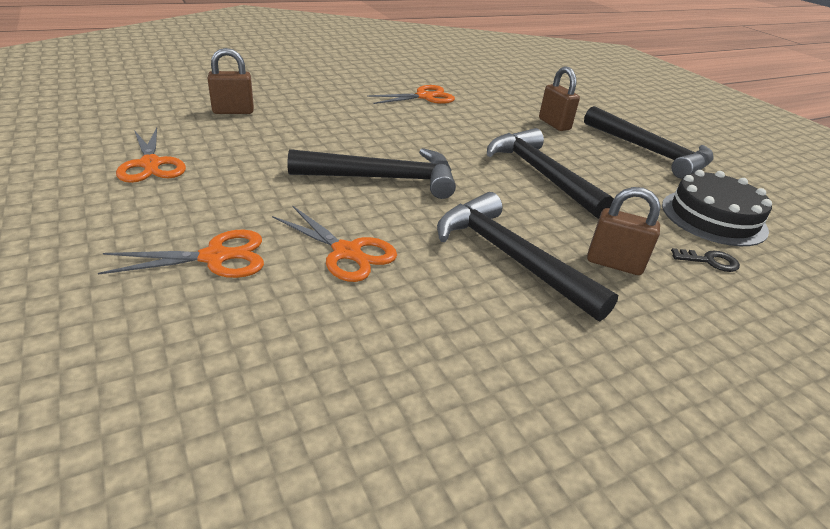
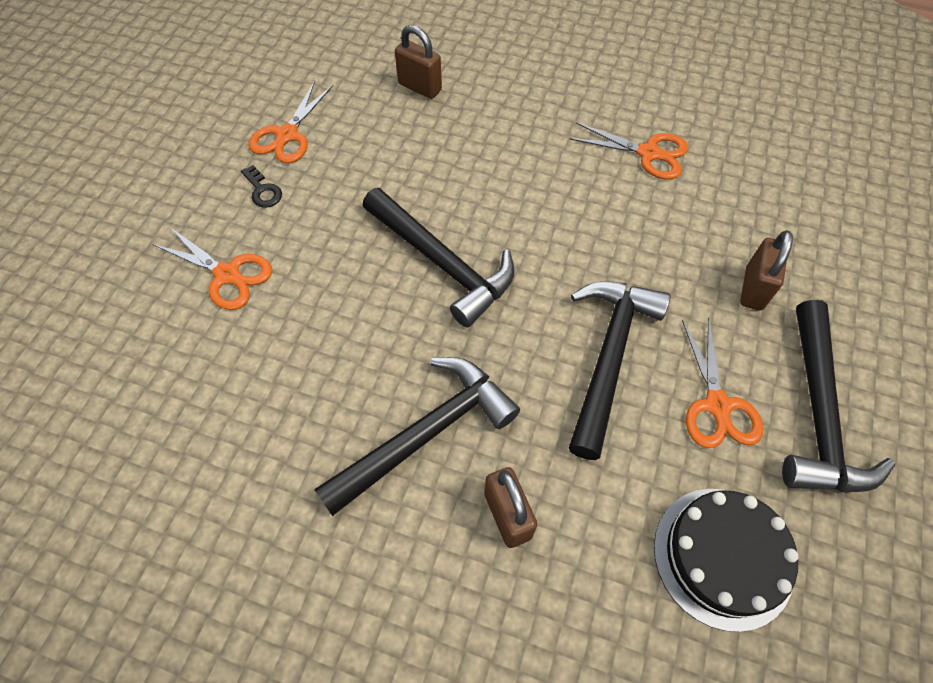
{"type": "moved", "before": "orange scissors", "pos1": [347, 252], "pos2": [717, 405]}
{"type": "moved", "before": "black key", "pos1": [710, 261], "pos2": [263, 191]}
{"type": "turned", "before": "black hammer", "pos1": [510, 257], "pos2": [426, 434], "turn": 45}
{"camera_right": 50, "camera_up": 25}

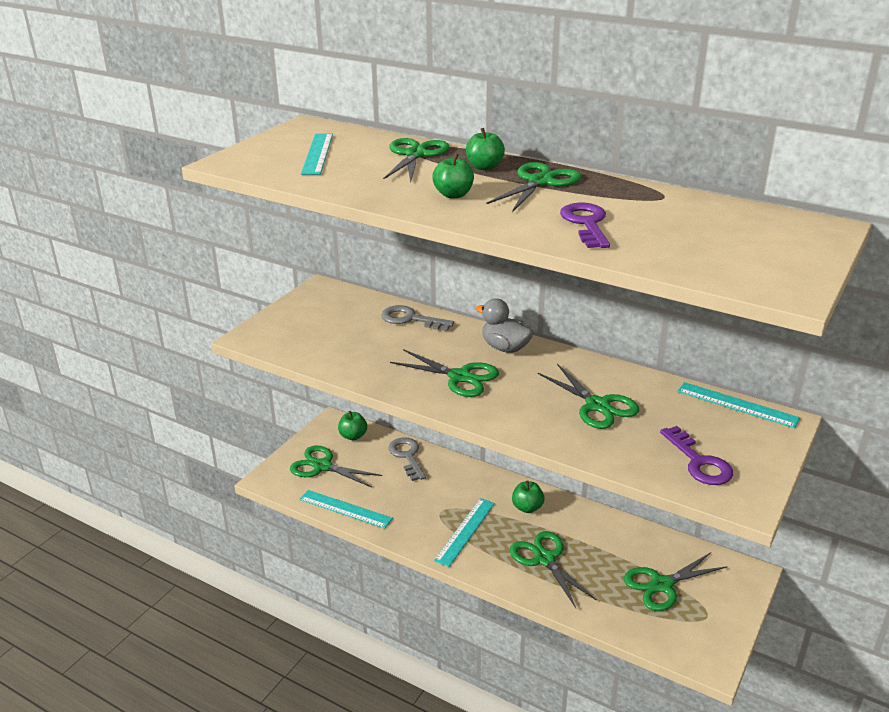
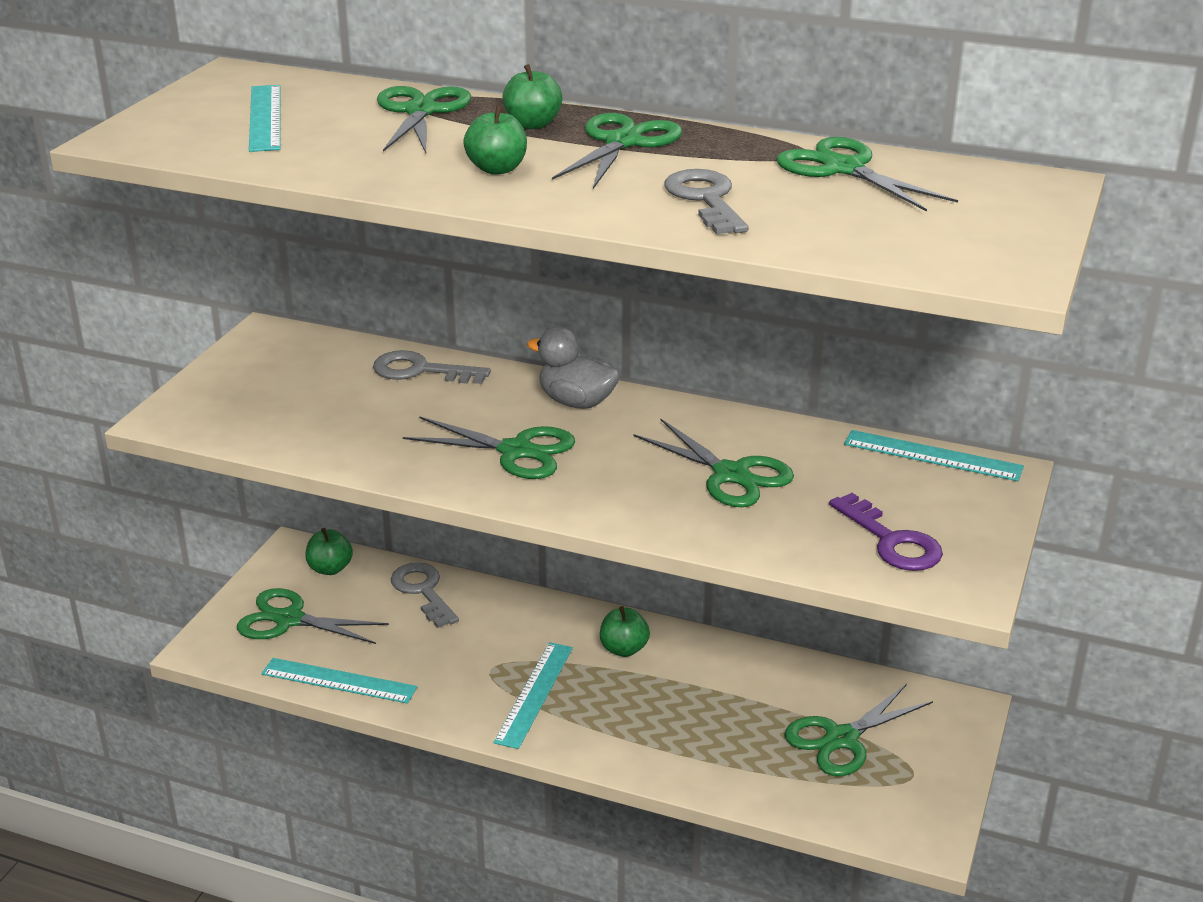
{"type": "moved", "before": "green scissors", "pos1": [544, 559], "pos2": [843, 169]}
{"type": "recoloured", "before": "purple key", "after": "grey key", "pos1": [586, 224], "pos2": [706, 200]}
{"camera_right": -10, "camera_up": 0}

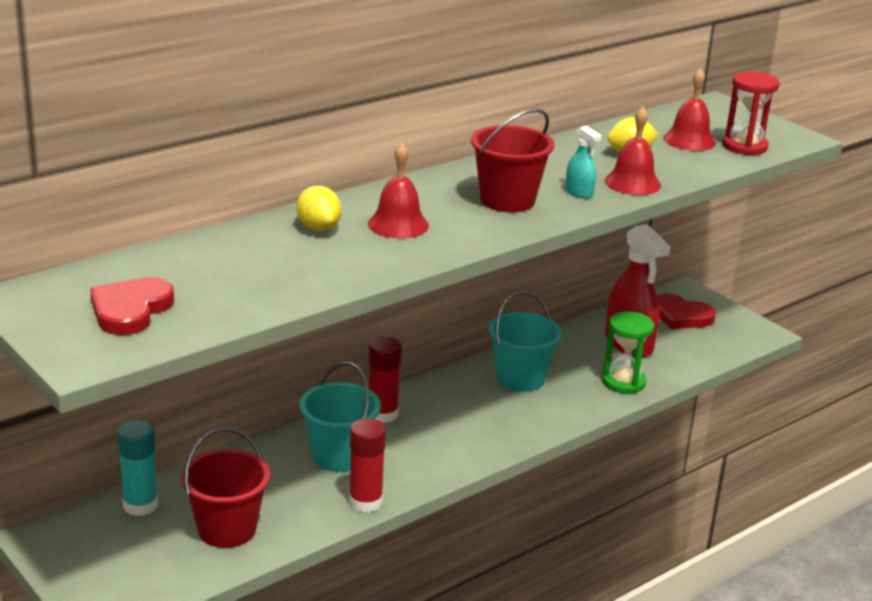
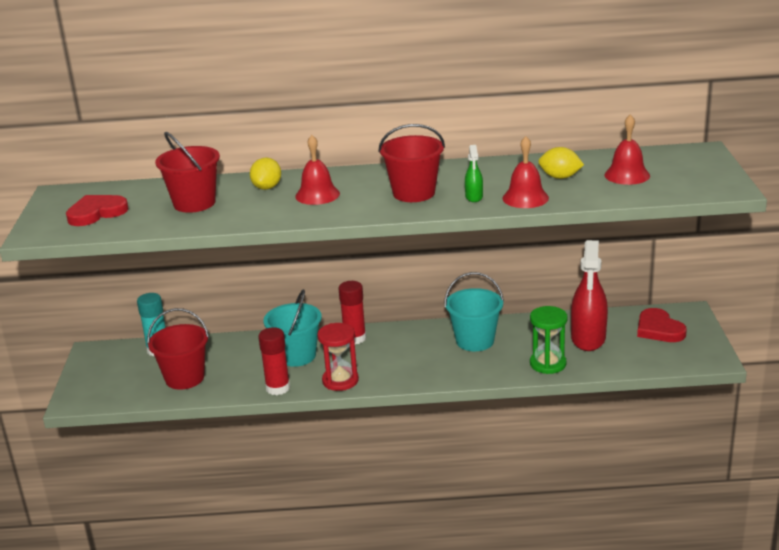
{"type": "added", "after": "red bucket", "pos2": [194, 203]}
{"type": "moved", "before": "red hourglass", "pos1": [744, 146], "pos2": [340, 380]}
{"type": "recoloured", "before": "turquoise spray bottle", "after": "green spray bottle", "pos1": [579, 192], "pos2": [474, 197]}
{"camera_right": 40, "camera_up": 0}

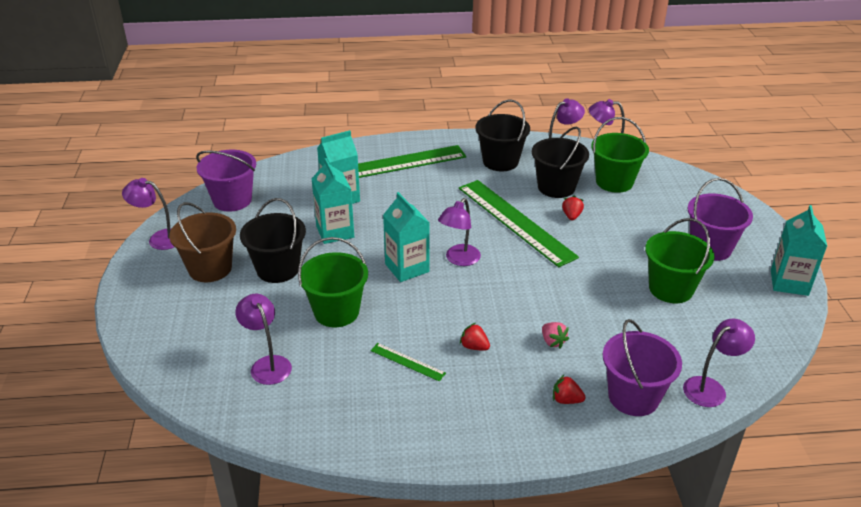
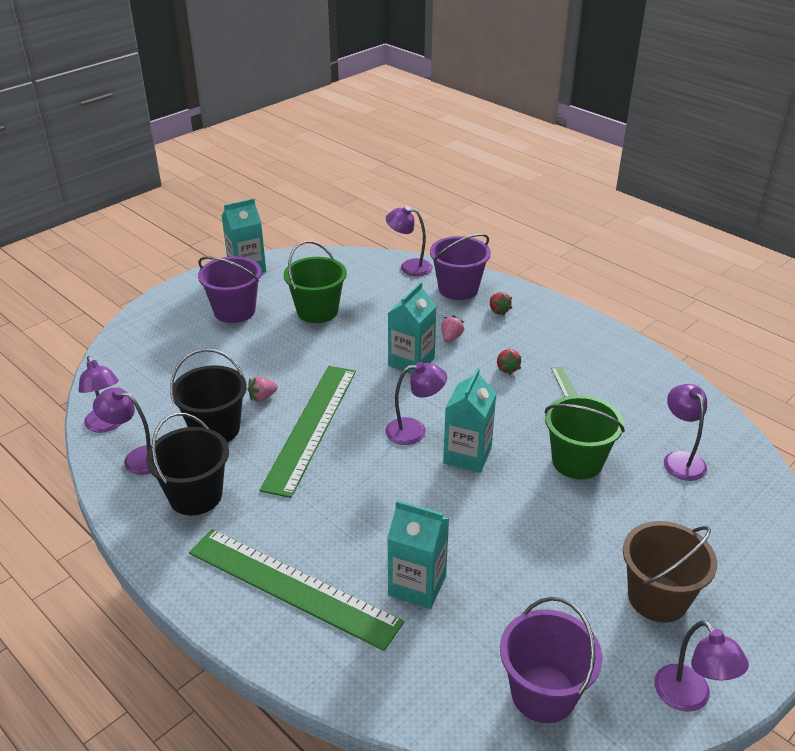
{"type": "removed", "before": "black bucket", "pos1": [278, 269]}
{"type": "removed", "before": "green bucket", "pos1": [614, 182]}
{"type": "moved", "before": "turquoise carton", "pos1": [335, 232], "pos2": [411, 362]}
{"type": "recoloured", "before": "red strawberry", "after": "pink strawberry", "pos1": [571, 216], "pos2": [262, 397]}
{"type": "turned", "before": "purple lamp", "pos1": [267, 364], "pos2": [680, 459], "turn": 150}
{"camera_right": -130, "camera_up": 0}

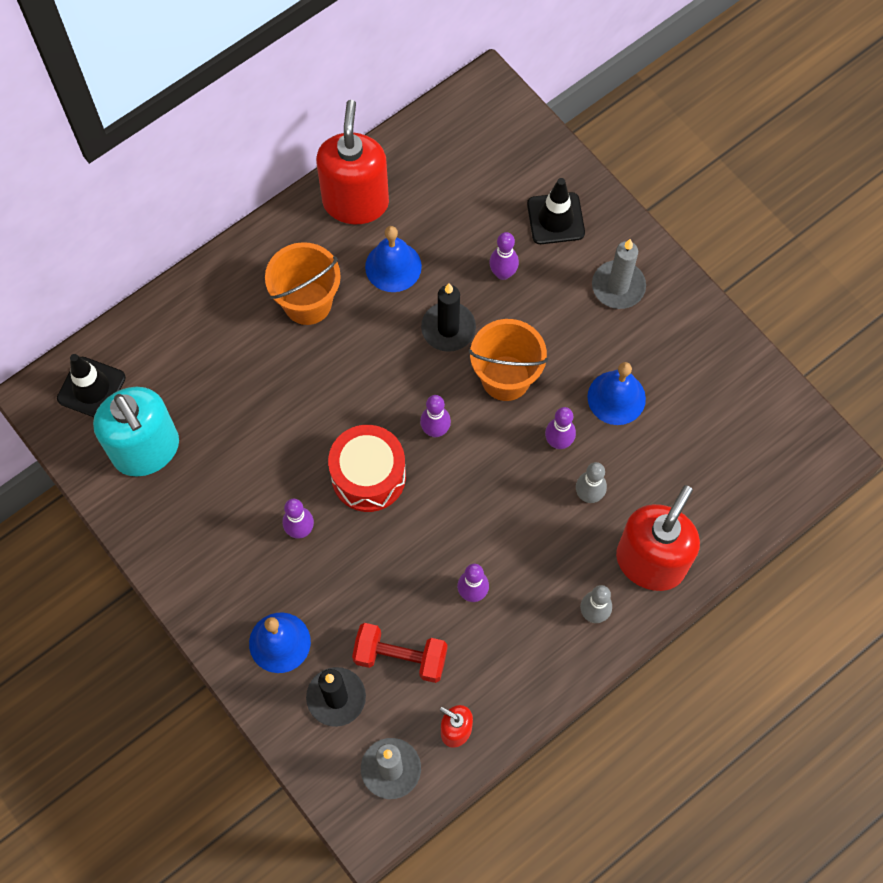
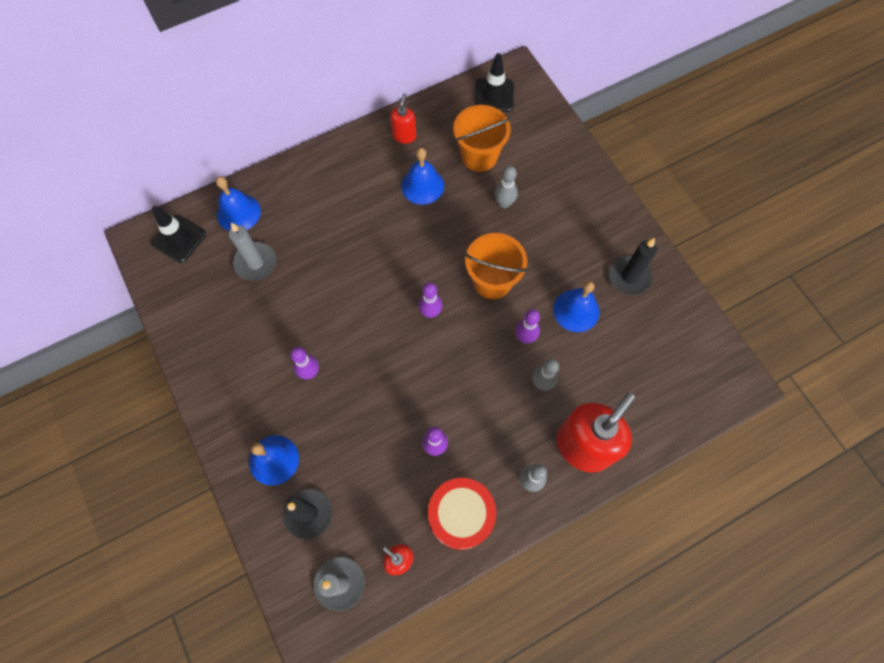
{"type": "removed", "before": "turquoise soap dispenser", "pos1": [146, 450]}
{"type": "removed", "before": "red dumbbell", "pos1": [400, 657]}
{"type": "added", "after": "blue bell", "pos2": [238, 212]}
{"type": "moved", "before": "orange bucket", "pos1": [307, 302], "pos2": [479, 156]}
{"type": "moved", "before": "red drum", "pos1": [368, 476], "pos2": [460, 515]}
{"type": "moved", "before": "black candle", "pos1": [448, 328], "pos2": [629, 277]}
{"type": "moved", "before": "black traffic cone", "pos1": [555, 218], "pos2": [494, 95]}
{"type": "moved", "before": "grey candle", "pos1": [618, 286], "pos2": [255, 263]}
{"type": "recoloured", "before": "purple bowling pin", "after": "grey bowling pin", "pos1": [503, 273], "pos2": [504, 203]}
{"type": "resized", "before": "red soap dispenser", "pos1": [355, 202], "pos2": [404, 136], "scale": 0.48}
{"camera_right": 10, "camera_up": 0}

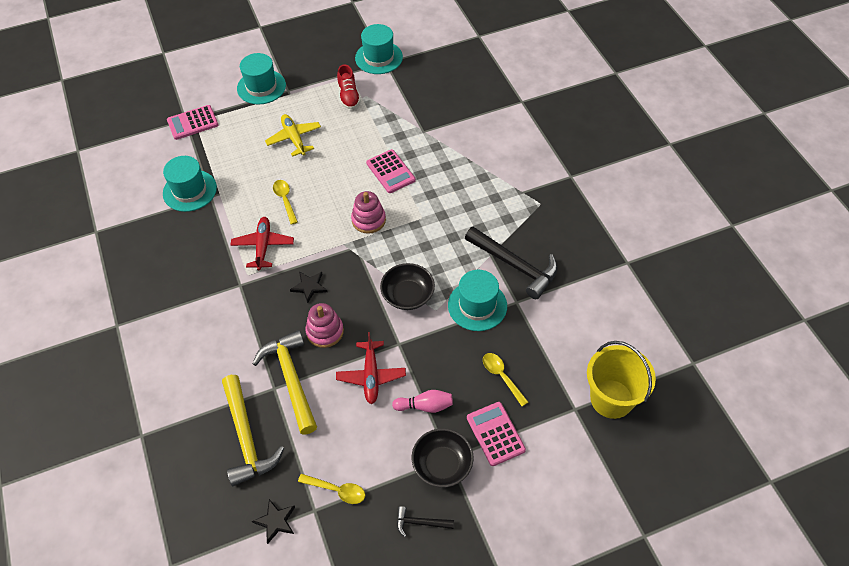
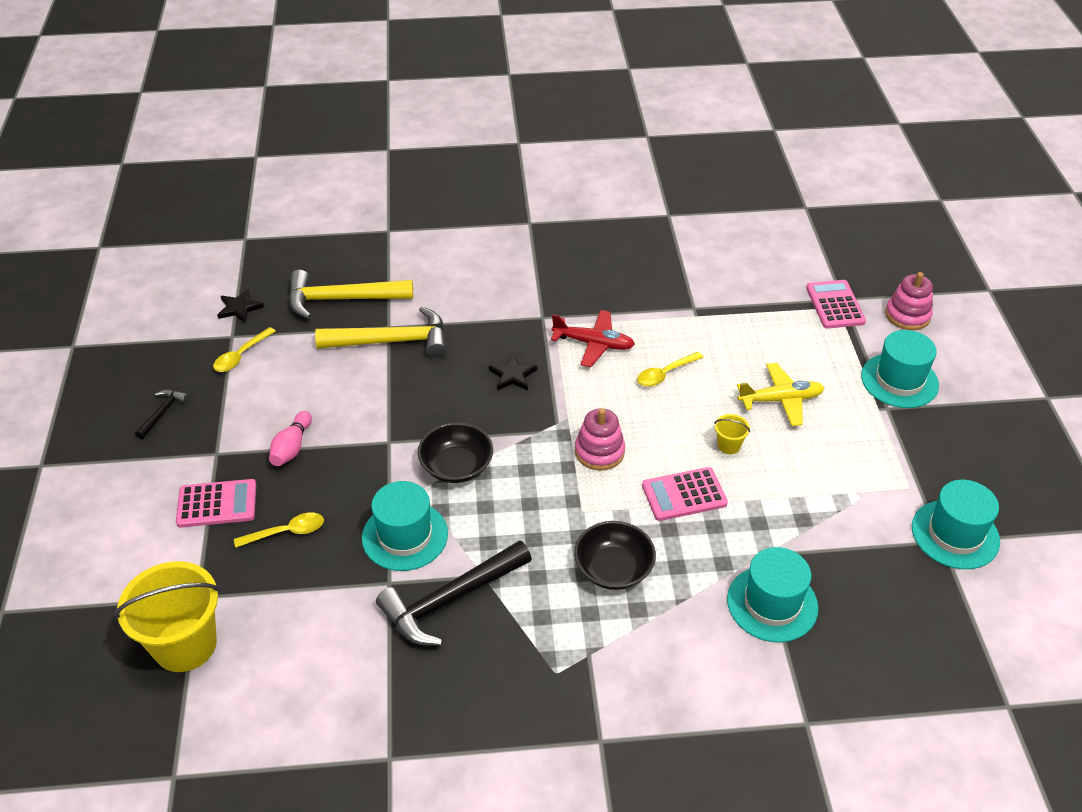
{"type": "removed", "before": "red plane", "pos1": [371, 376]}
{"type": "removed", "before": "red shoe", "pos1": [349, 96]}
{"type": "added", "after": "yellow bucket", "pos2": [728, 445]}
{"type": "moved", "before": "turquoise hat", "pos1": [190, 190], "pos2": [772, 603]}
{"type": "moved", "before": "pink stacking toy", "pos1": [325, 331], "pos2": [907, 315]}
{"type": "moved", "before": "black bowl", "pos1": [442, 464], "pos2": [613, 568]}
{"type": "turned", "before": "yellow spoon", "pos1": [285, 200], "pos2": [665, 374], "turn": 150}
{"camera_right": 105, "camera_up": -10}

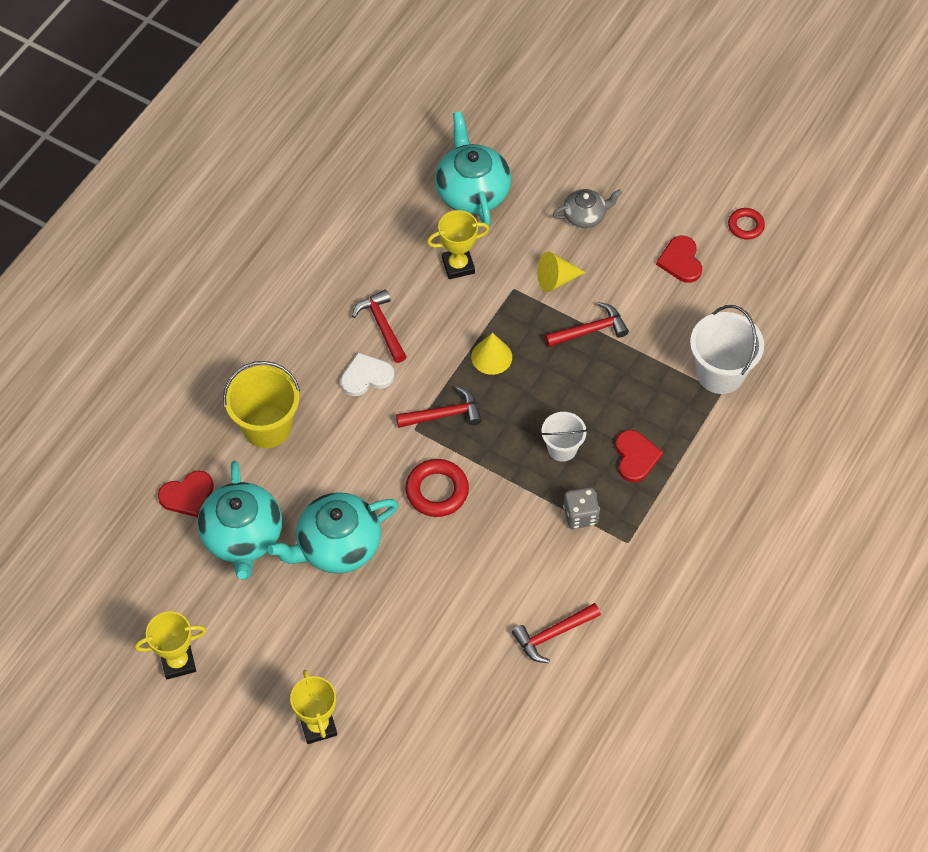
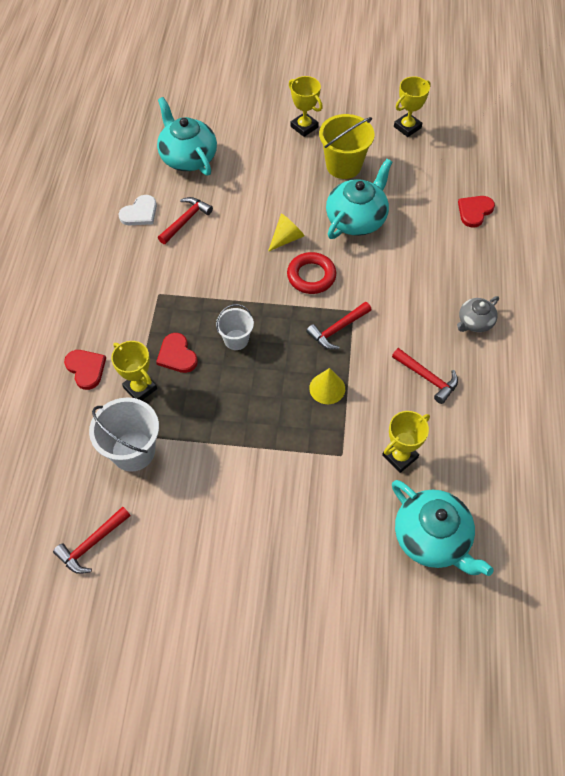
{"type": "removed", "before": "grey dice", "pos1": [580, 515]}
{"type": "removed", "before": "red ring", "pos1": [745, 226]}
{"type": "added", "after": "yellow trophy", "pos2": [140, 388]}
{"type": "moved", "before": "turquoise teapot", "pos1": [242, 536], "pos2": [188, 157]}
{"type": "moved", "before": "yellow bucket", "pos1": [267, 427], "pos2": [343, 166]}
{"type": "moved", "before": "white heart", "pos1": [366, 376], "pos2": [140, 213]}
{"type": "moved", "before": "yellow cone", "pos1": [556, 279], "pos2": [286, 238]}
{"type": "moved", "before": "red hammer", "pos1": [590, 330], "pos2": [92, 544]}
{"type": "moved", "before": "grey teapot", "pos1": [585, 216], "pos2": [474, 322]}
{"type": "moved", "before": "red heart", "pos1": [680, 261], "pos2": [86, 369]}
{"camera_right": 155, "camera_up": 0}

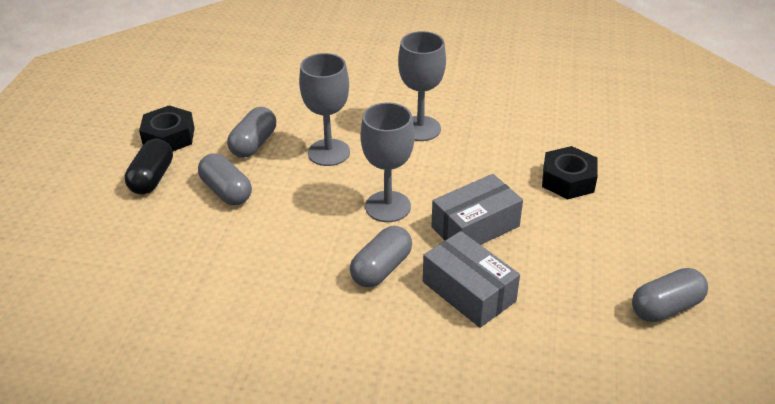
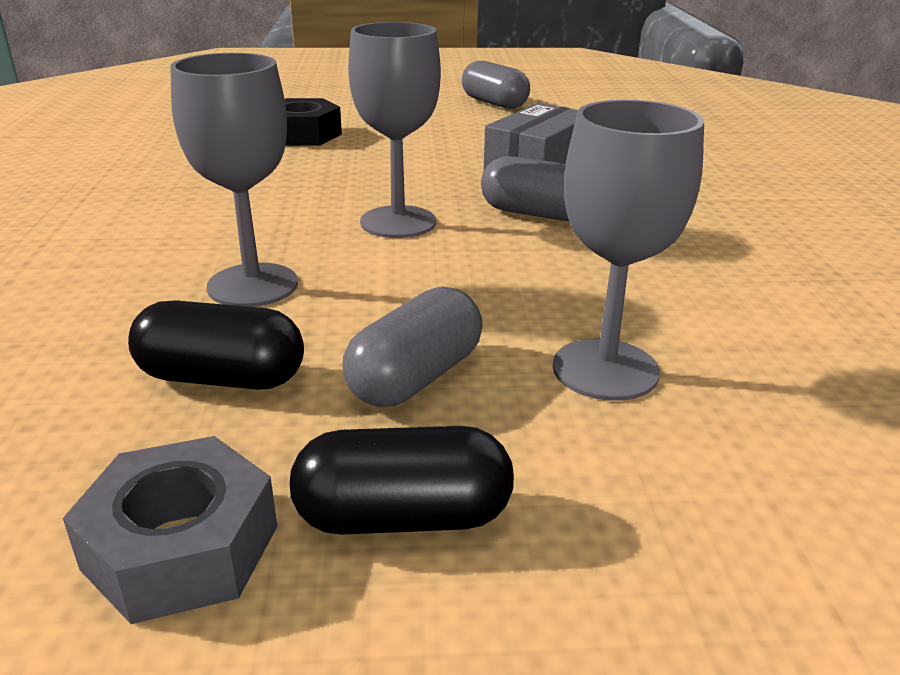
{"type": "removed", "before": "grey box", "pos1": [475, 227]}
{"type": "moved", "before": "grey goblet", "pos1": [420, 128], "pos2": [605, 369]}
{"type": "recoloured", "before": "black nut", "after": "grey nut", "pos1": [169, 137], "pos2": [181, 547]}
{"type": "recoloured", "before": "grey capsule", "after": "black capsule", "pos1": [254, 144], "pos2": [222, 378]}
{"camera_right": -105, "camera_up": -10}

